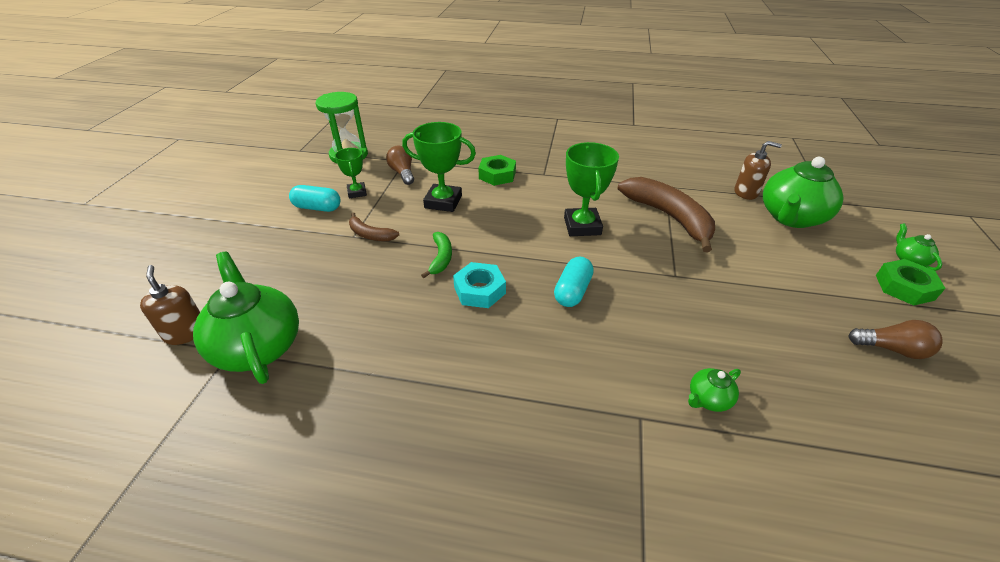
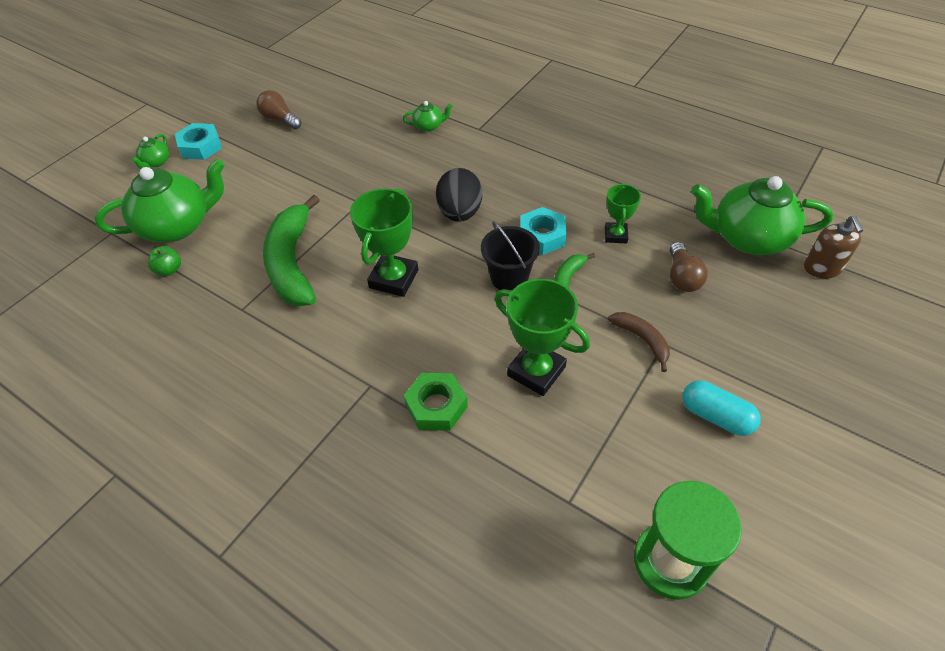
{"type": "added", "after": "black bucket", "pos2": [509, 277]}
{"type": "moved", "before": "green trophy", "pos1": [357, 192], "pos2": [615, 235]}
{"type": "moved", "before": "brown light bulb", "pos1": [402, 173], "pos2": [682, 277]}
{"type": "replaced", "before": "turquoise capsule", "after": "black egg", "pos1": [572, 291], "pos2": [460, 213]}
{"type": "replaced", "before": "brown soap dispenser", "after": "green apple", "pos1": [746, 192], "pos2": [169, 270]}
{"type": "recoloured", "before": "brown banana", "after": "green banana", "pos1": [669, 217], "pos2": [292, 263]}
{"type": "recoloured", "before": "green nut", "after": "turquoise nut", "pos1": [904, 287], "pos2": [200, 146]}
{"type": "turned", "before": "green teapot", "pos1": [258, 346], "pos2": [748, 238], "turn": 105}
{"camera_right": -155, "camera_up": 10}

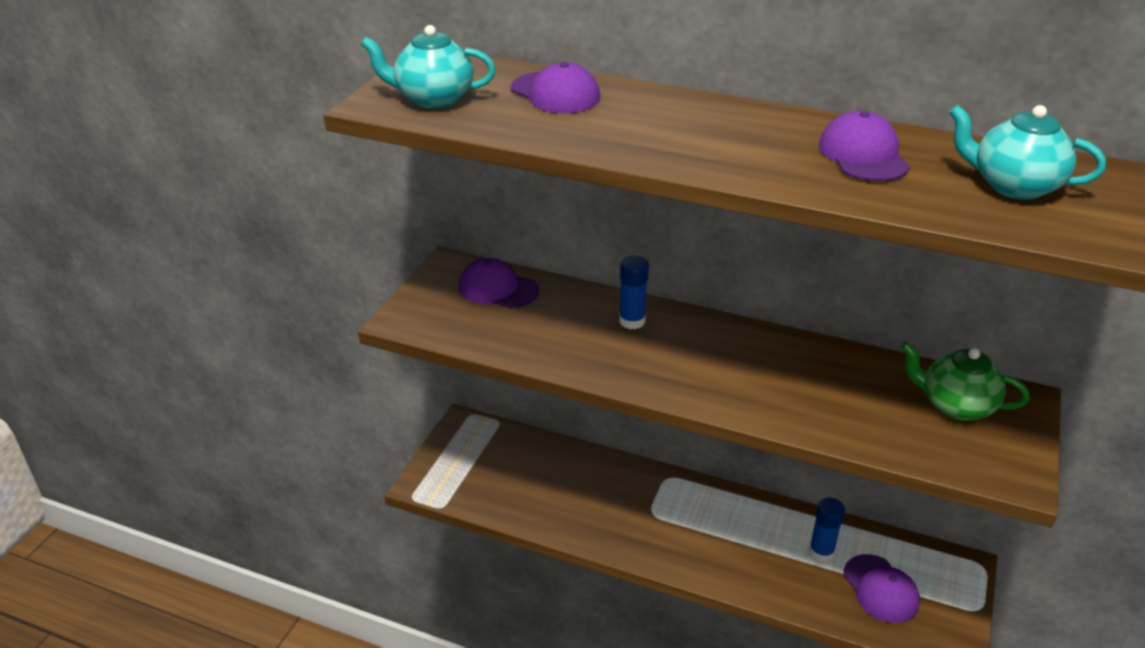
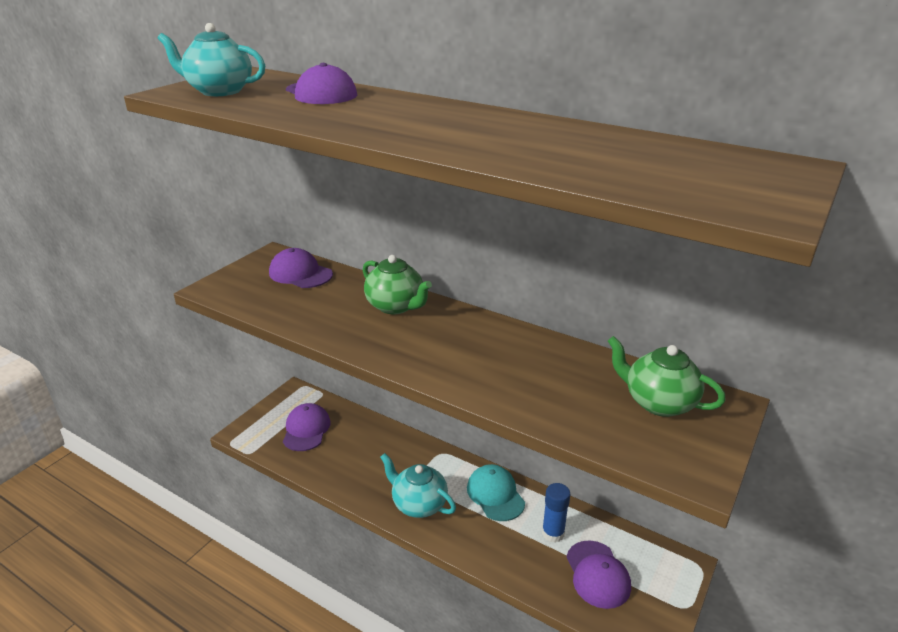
{"type": "added", "after": "turquoise cap", "pos2": [495, 494]}
{"type": "moved", "before": "purple cap", "pos1": [863, 155], "pos2": [306, 429]}
{"type": "moved", "before": "turquoise teapot", "pos1": [1013, 186], "pos2": [418, 504]}
{"type": "replaced", "before": "blue glue stick", "after": "green teapot", "pos1": [632, 321], "pos2": [396, 306]}
{"camera_right": 10, "camera_up": -5}

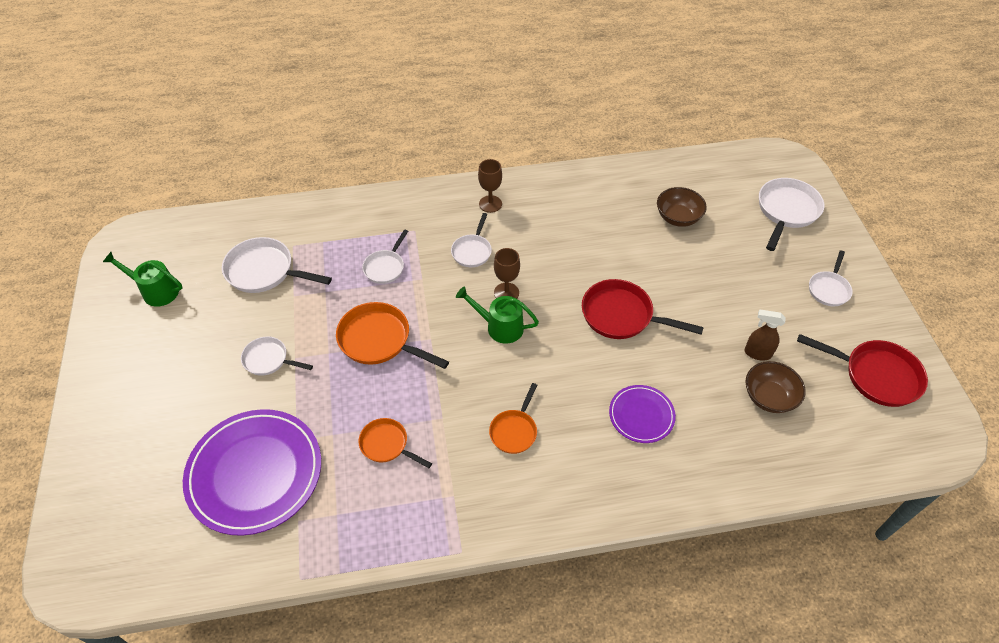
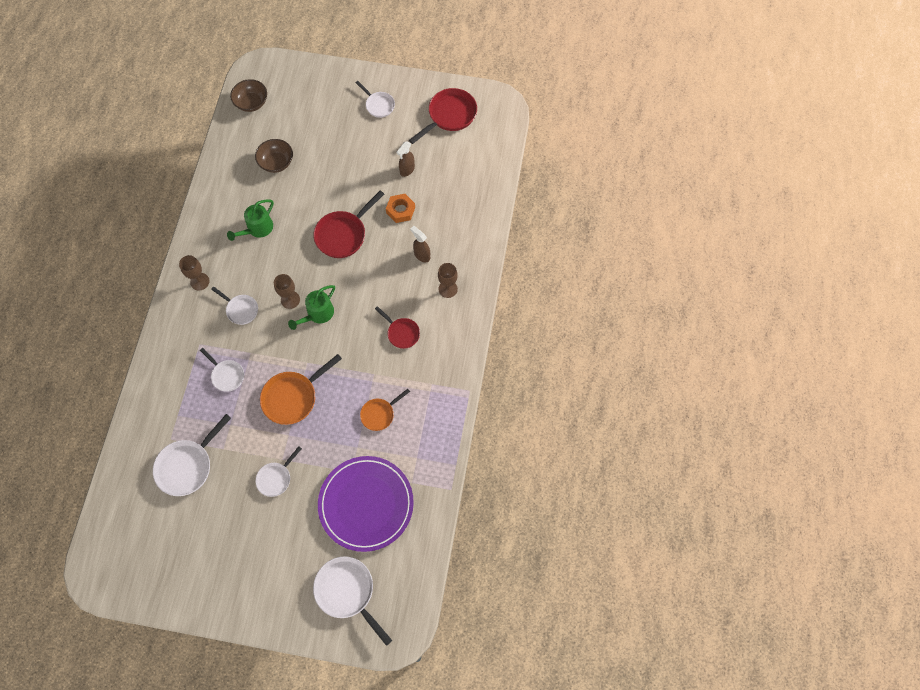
{"type": "added", "after": "orange nut", "pos2": [400, 210]}
{"type": "added", "after": "brown goblet", "pos2": [448, 289]}
{"type": "moved", "before": "green watering can", "pos1": [156, 291], "pos2": [257, 229]}
{"type": "moved", "before": "brown bowl", "pos1": [769, 397], "pos2": [251, 103]}
{"type": "moved", "before": "white pan", "pos1": [786, 211], "pos2": [347, 592]}
{"type": "replaced", "before": "purple plate", "after": "brown spray bottle", "pos1": [641, 415], "pos2": [422, 255]}
{"type": "recoloured", "before": "orange pan", "after": "red pan", "pos1": [514, 431], "pos2": [402, 333]}
{"camera_right": -70, "camera_up": 15}

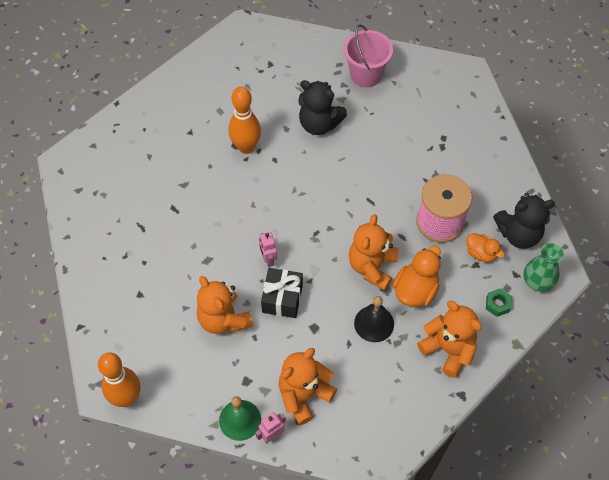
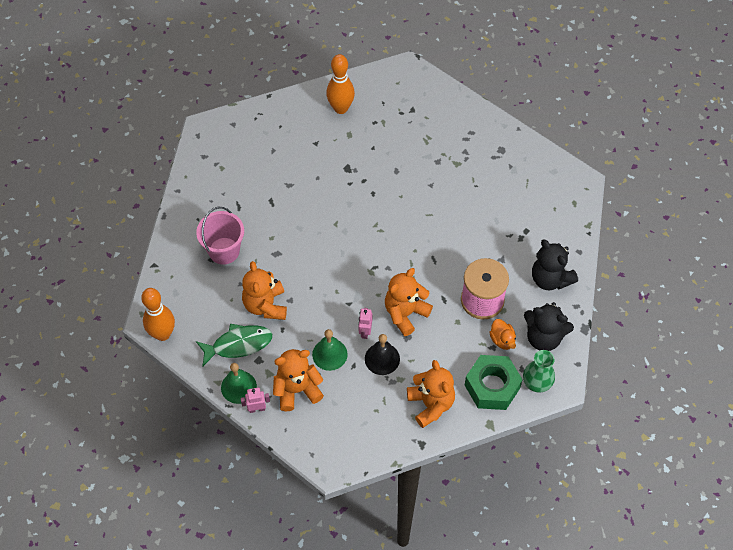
{"type": "removed", "before": "black gift", "pos1": [282, 298]}
{"type": "removed", "before": "orange duck", "pos1": [415, 290]}
{"type": "added", "after": "green fish", "pos2": [238, 344]}
{"type": "added", "after": "green bell", "pos2": [329, 354]}
{"type": "moved", "before": "orange bowling pin", "pos1": [246, 147], "pos2": [340, 108]}
{"type": "moved", "before": "pink robot", "pos1": [268, 259], "pos2": [365, 331]}
{"type": "moved", "before": "black teddy bear", "pos1": [319, 124], "pos2": [550, 279]}
{"type": "moved", "before": "pink bucket", "pos1": [366, 74], "pos2": [224, 251]}
{"type": "resized", "before": "green nut", "pos1": [497, 304], "pos2": [492, 386], "scale": 2.31}
{"camera_right": 25, "camera_up": 0}

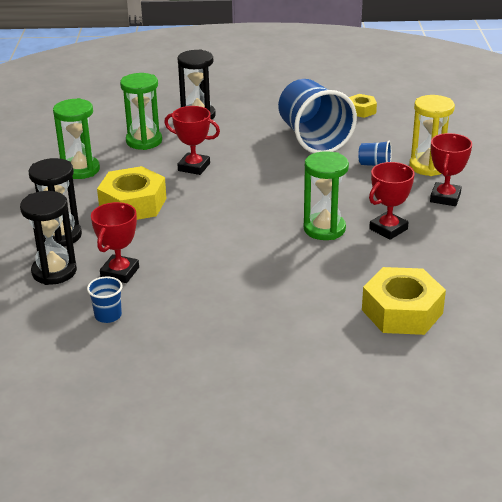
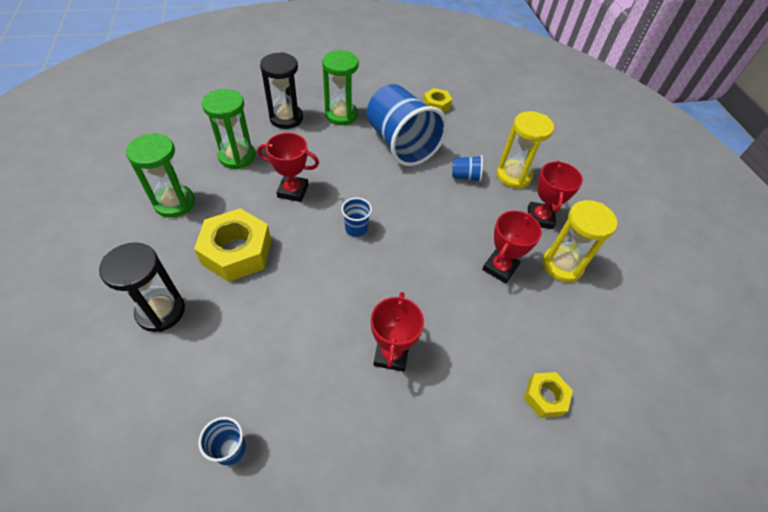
{"type": "removed", "before": "black hourglass", "pos1": [54, 272]}
{"type": "added", "after": "blue cup", "pos2": [356, 228]}
{"type": "added", "after": "yellow hourglass", "pos2": [562, 265]}
{"type": "moved", "before": "red trophy", "pos1": [120, 272], "pos2": [391, 354]}
{"type": "moved", "before": "green hourglass", "pos1": [324, 229], "pos2": [341, 115]}
{"type": "resized", "before": "yellow nut", "pos1": [402, 311], "pos2": [545, 397], "scale": 0.53}
{"camera_right": -15, "camera_up": 20}

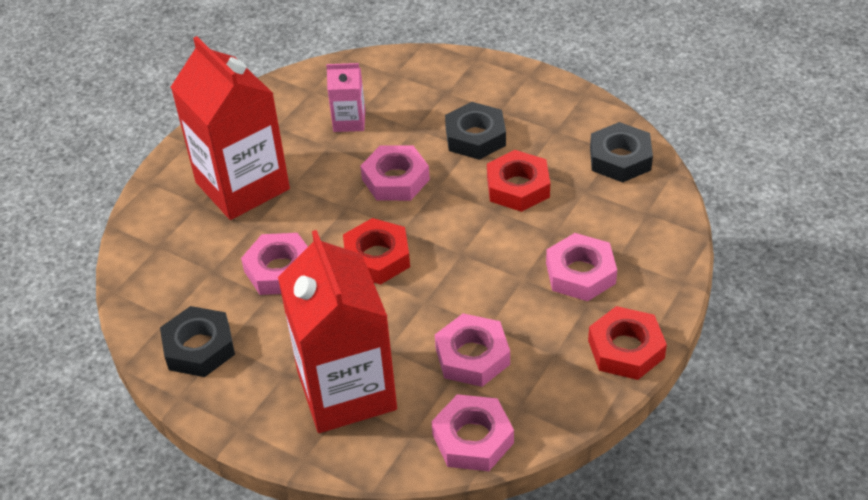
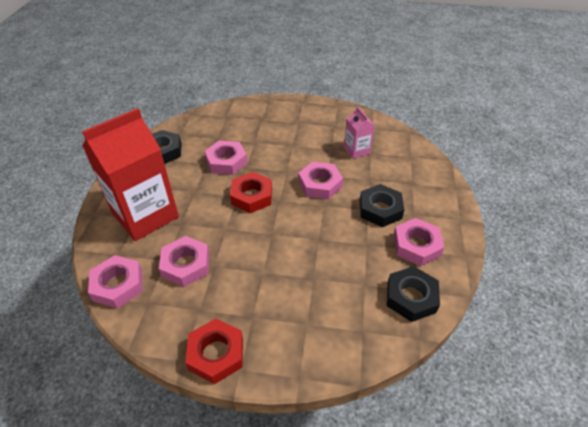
{"type": "removed", "before": "red carton", "pos1": [242, 186]}
{"type": "removed", "before": "red nut", "pos1": [518, 187]}
{"type": "moved", "before": "pink nut", "pos1": [580, 273], "pos2": [416, 245]}
{"camera_right": 65, "camera_up": 0}

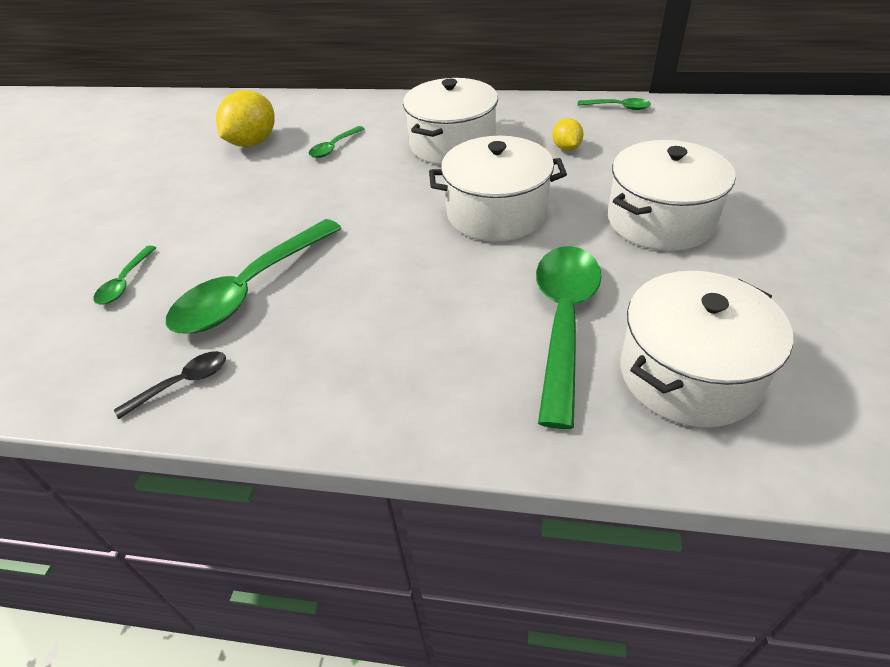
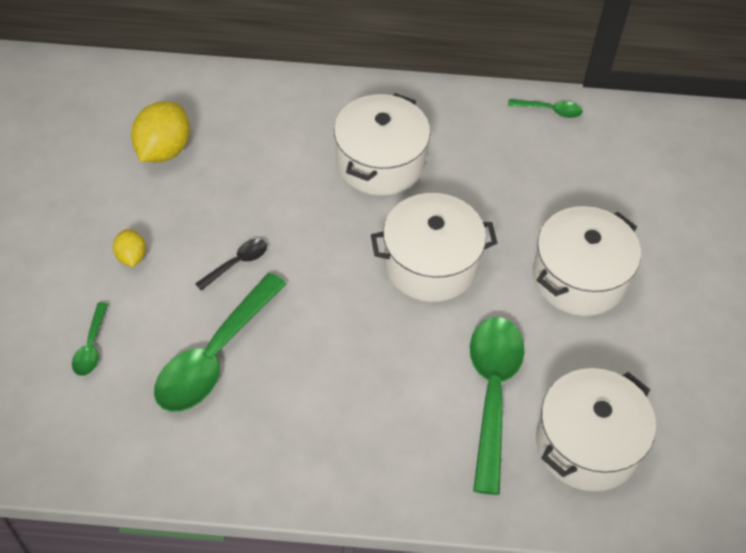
{"type": "removed", "before": "green spoon", "pos1": [334, 147]}
{"type": "moved", "before": "black spoon", "pos1": [182, 383], "pos2": [237, 263]}
{"type": "moved", "before": "yellow lemon", "pos1": [566, 148], "pos2": [131, 257]}
{"camera_right": -10, "camera_up": 10}

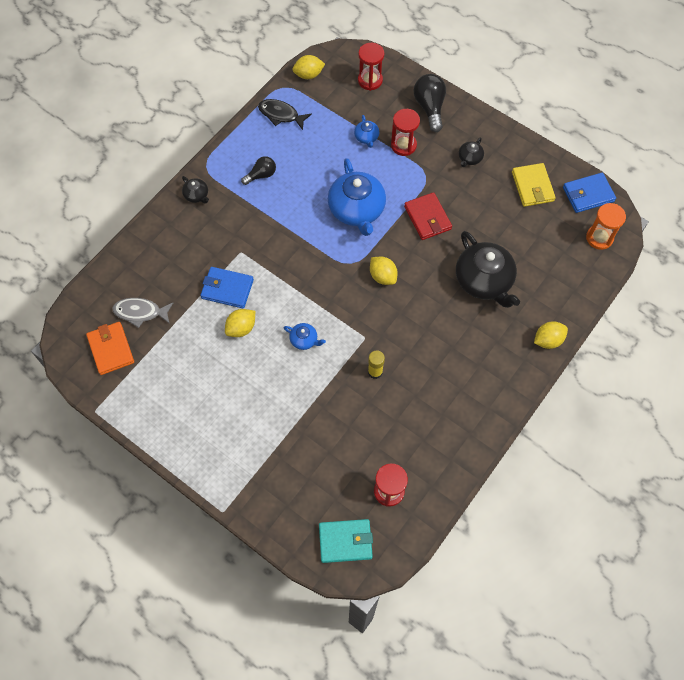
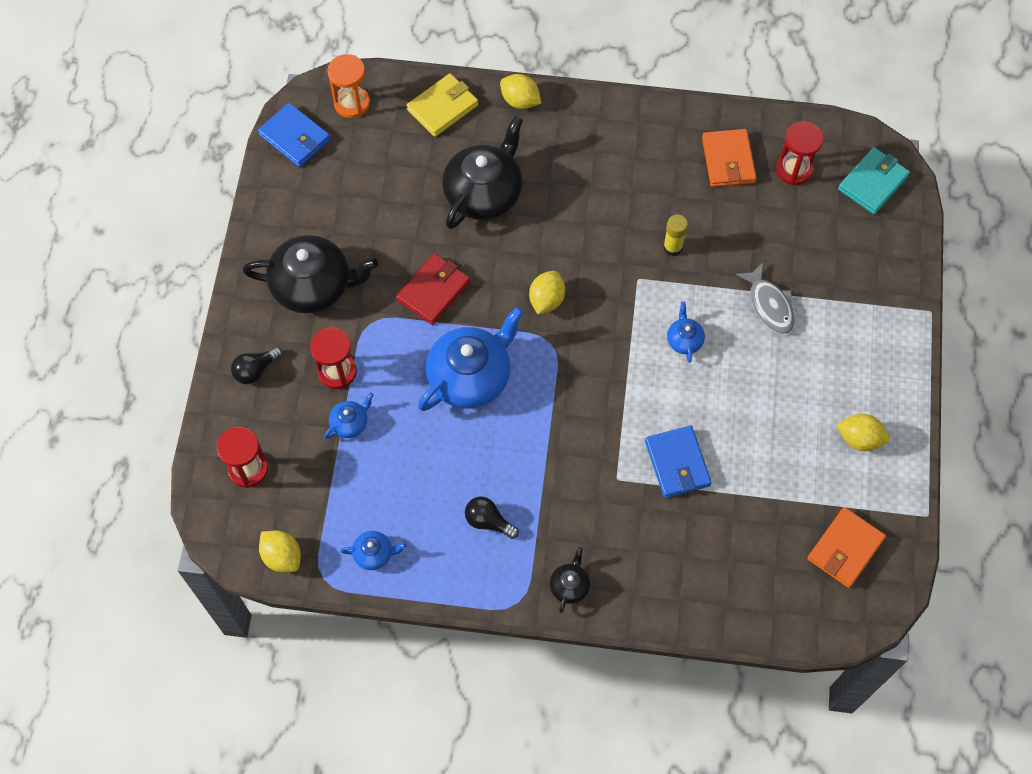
{"type": "added", "after": "orange wallet", "pos2": [728, 160]}
{"type": "moved", "before": "grey fish", "pos1": [140, 312], "pos2": [769, 304]}
{"type": "moved", "before": "yellow lemon", "pos1": [241, 328], "pos2": [859, 439]}
{"type": "moved", "before": "yellow wallet", "pos1": [532, 186], "pos2": [442, 107]}
{"type": "replaced", "before": "black fish", "after": "blue teapot", "pos1": [281, 115], "pos2": [374, 554]}
{"type": "turned", "before": "turquoise wallet", "pos1": [345, 541], "pos2": [872, 183], "turn": 75}
{"type": "resized", "before": "black light bulb", "pos1": [429, 107], "pos2": [255, 370], "scale": 0.63}
{"type": "resized", "before": "black teapot", "pos1": [469, 158], "pos2": [313, 286], "scale": 2.21}
{"camera_right": -120, "camera_up": 0}

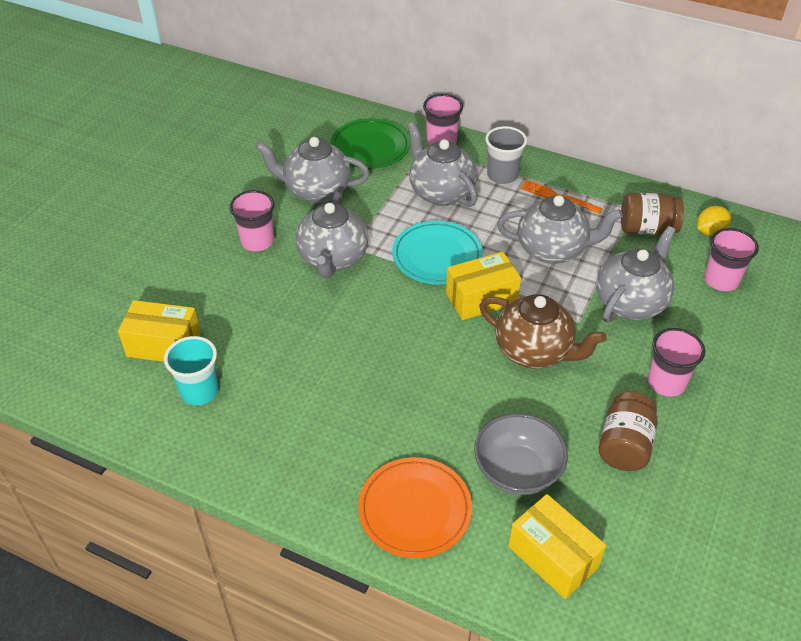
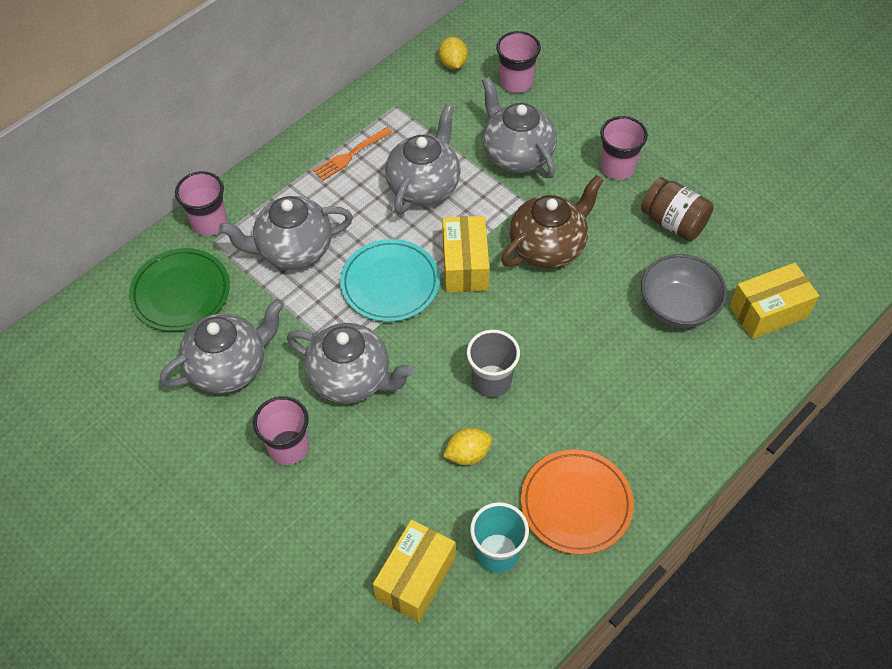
{"type": "removed", "before": "brown jar", "pos1": [647, 229]}
{"type": "added", "after": "yellow lemon", "pos2": [468, 454]}
{"type": "moved", "before": "orange plate", "pos1": [415, 510], "pos2": [576, 504]}
{"type": "moved", "before": "grey cup", "pos1": [502, 175], "pos2": [491, 381]}
{"type": "turned", "before": "grey teapot", "pos1": [316, 190], "pos2": [229, 367], "turn": -150}
{"camera_right": -70, "camera_up": 10}

